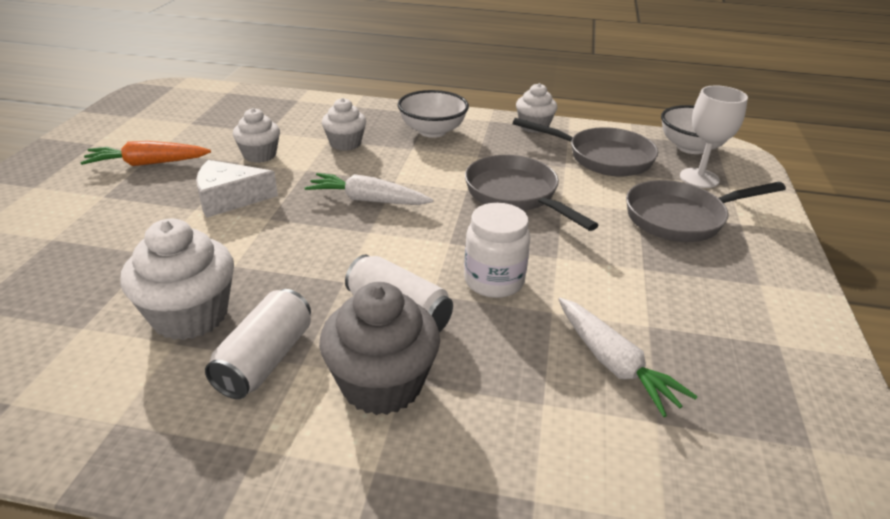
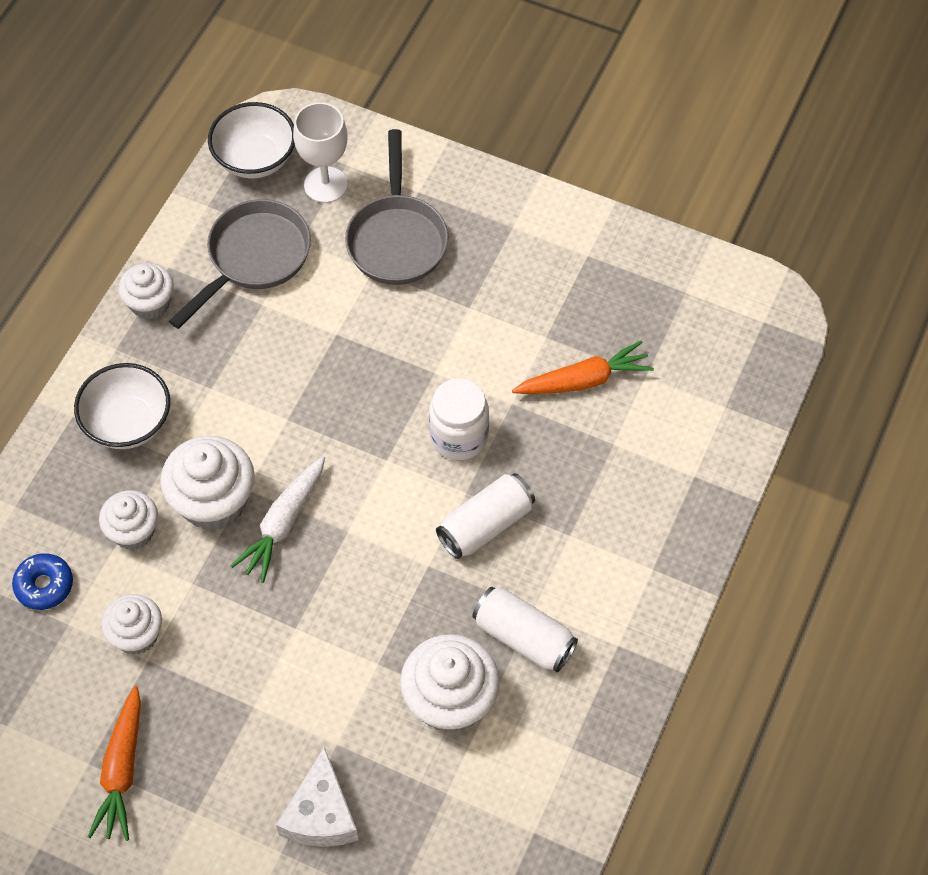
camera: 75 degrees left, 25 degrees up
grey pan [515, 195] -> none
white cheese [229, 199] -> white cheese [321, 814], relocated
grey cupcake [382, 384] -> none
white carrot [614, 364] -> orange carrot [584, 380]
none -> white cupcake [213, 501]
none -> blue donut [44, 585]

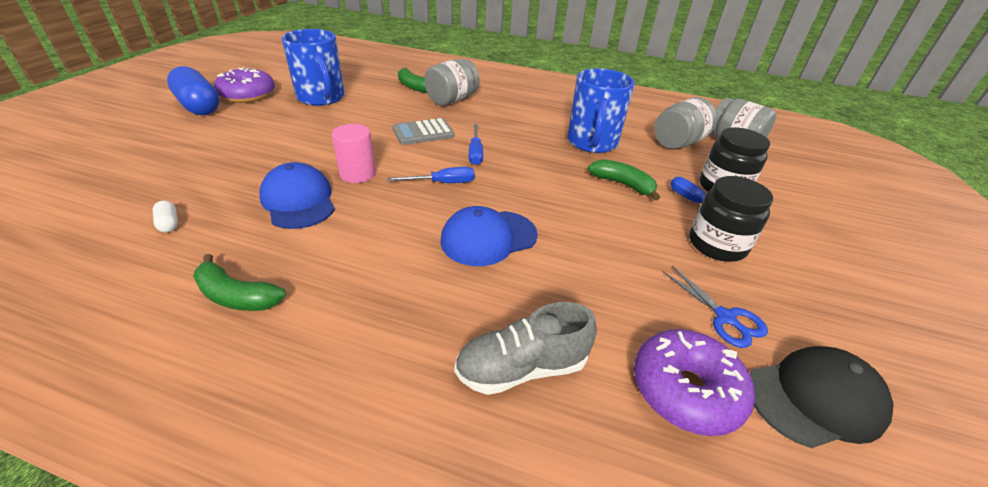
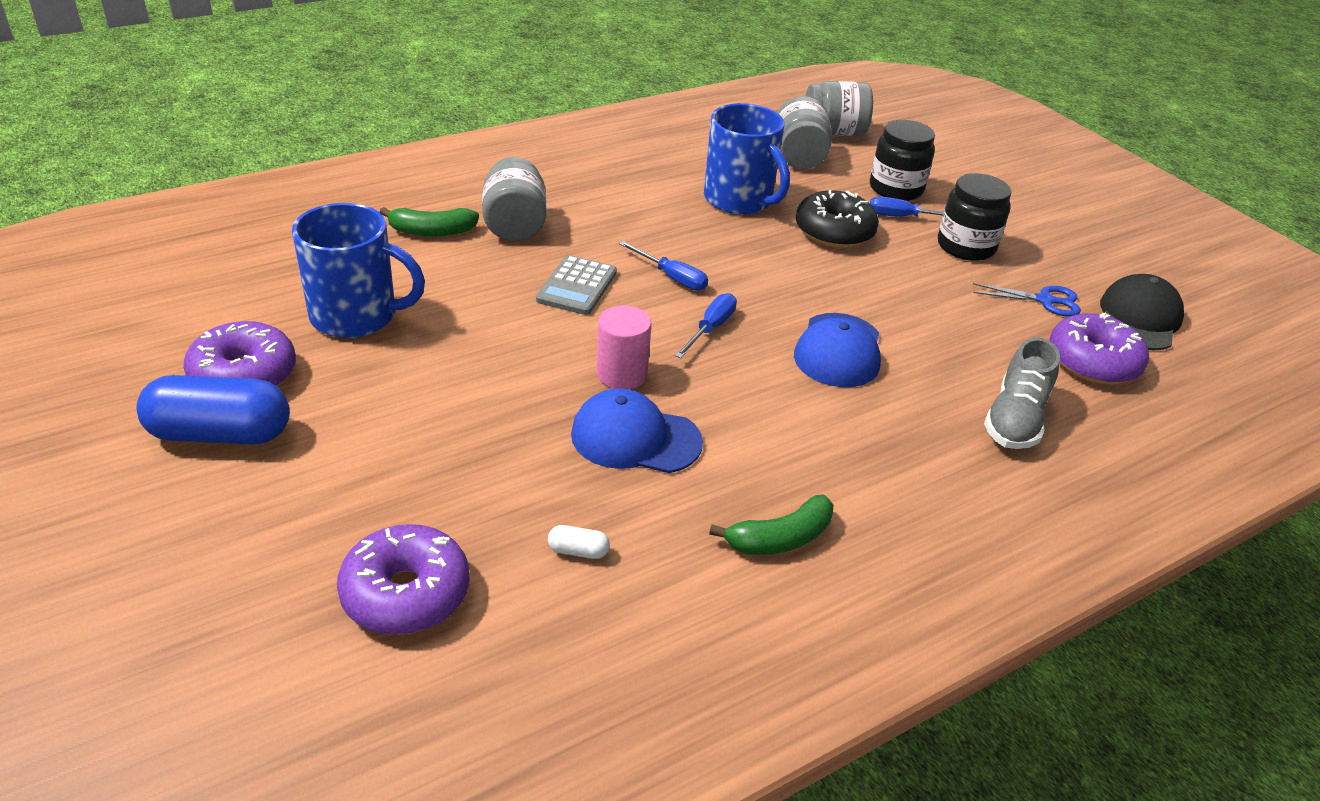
camera: 50 degrees left, 0 degrees up
green banana [623, 184] -> black donut [834, 232]
none -> purple donut [406, 593]

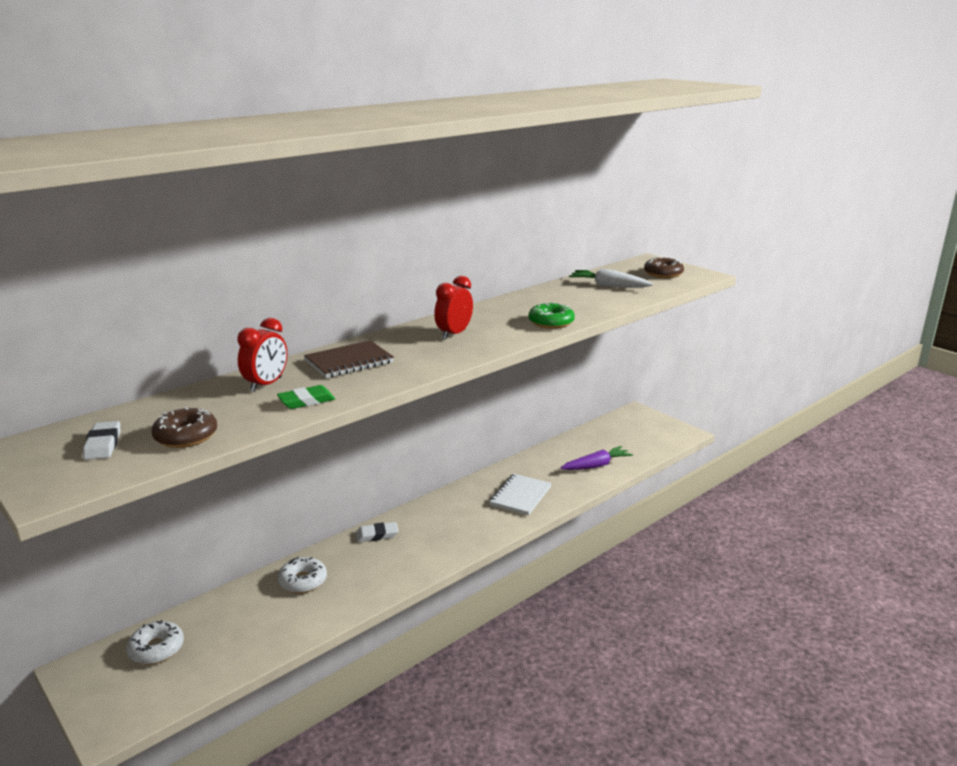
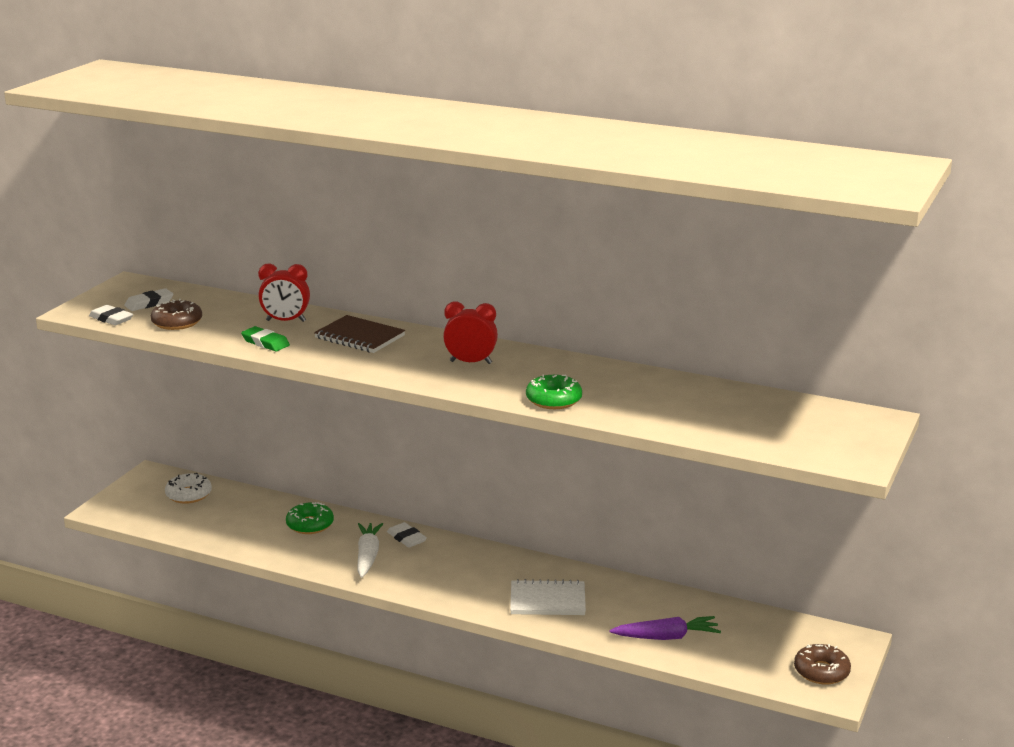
camera: 65 degrees right, 0 degrees up
brown donut [663, 274] -> brown donut [821, 671], relocated
white carrot [609, 286] -> white carrot [368, 556], relocated
purple carrot [596, 466] -> purple carrot [666, 637], 45 degrees counterclockwise
white donut [303, 581] -> green donut [310, 525]
none -> white eraser [111, 319]

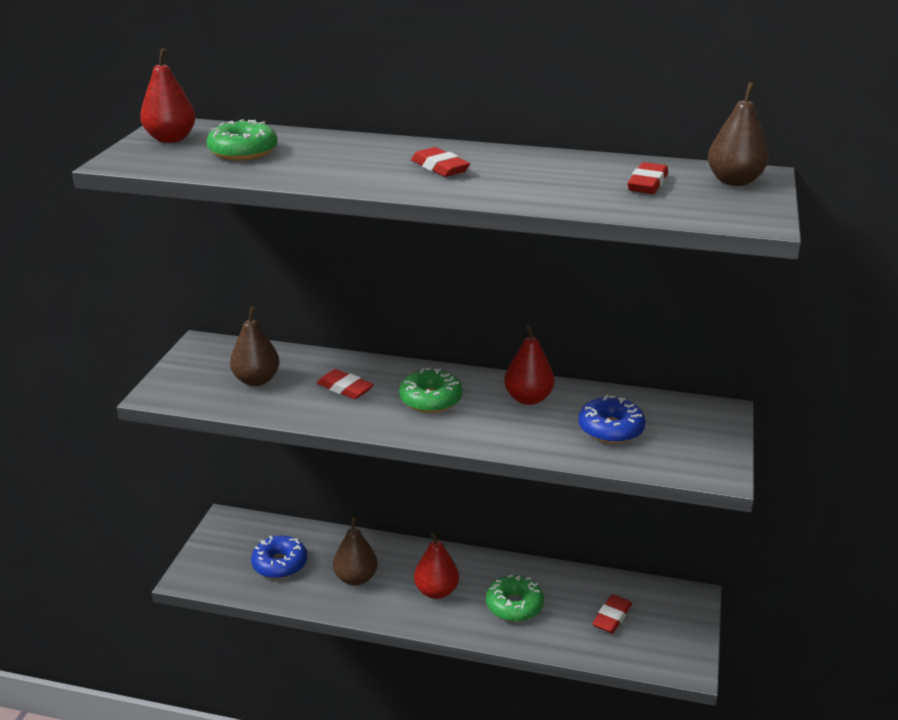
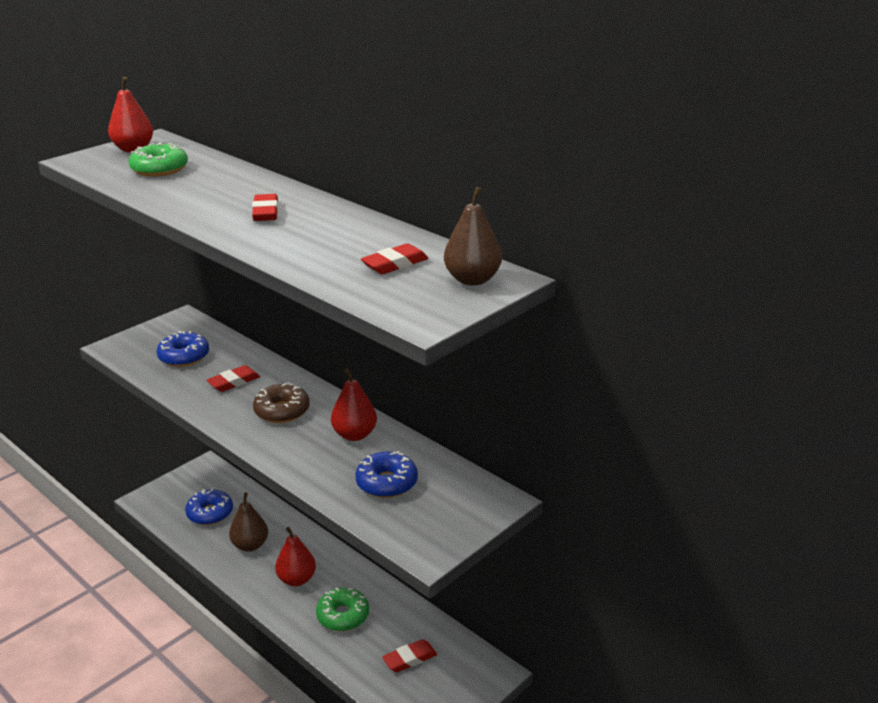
camera: 30 degrees right, 0 degrees up
brown pear [256, 380] -> blue donut [184, 356]
green donut [430, 400] -> brown donut [282, 411]
red eraser [345, 388] -> red eraser [234, 382], 75 degrees clockwise

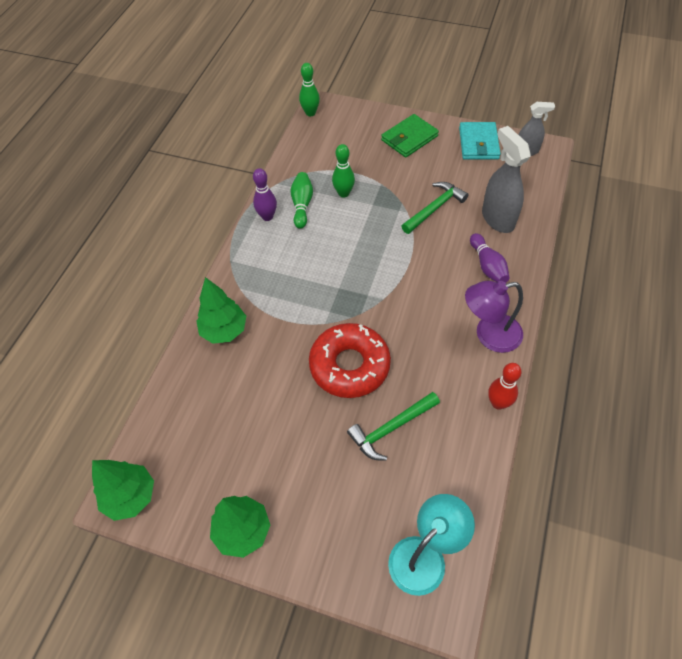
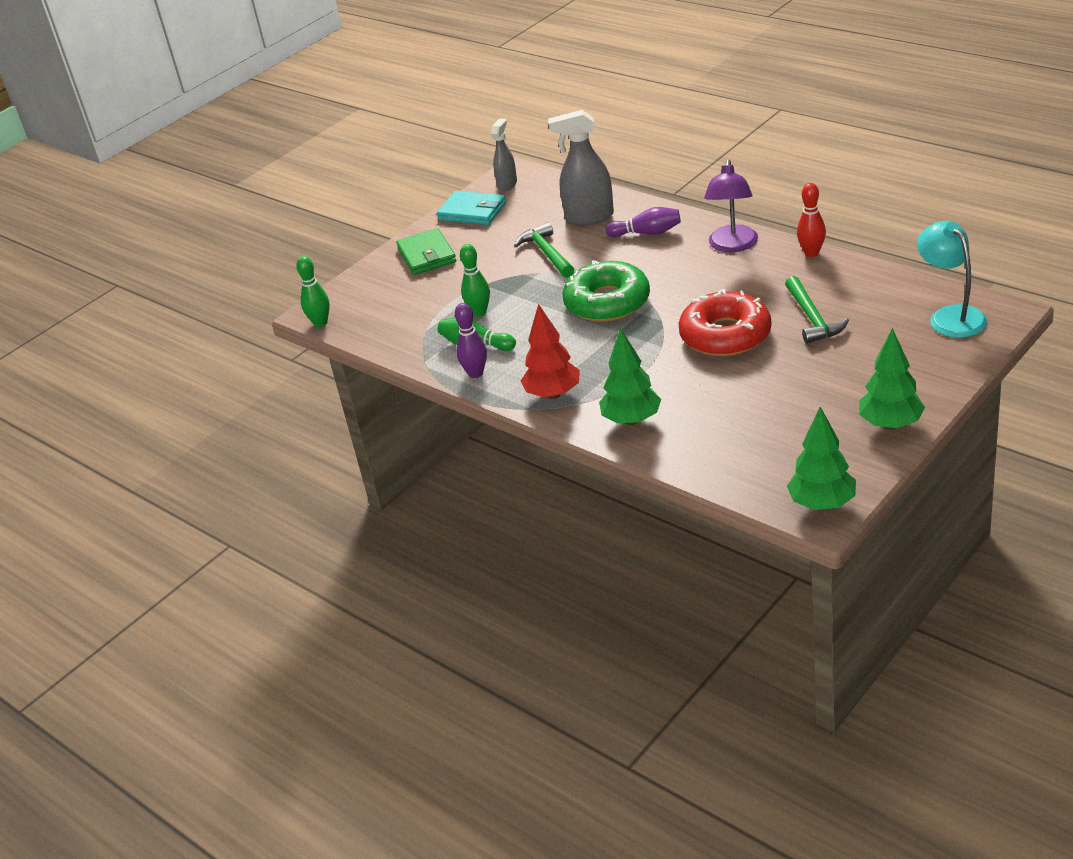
camera: 65 degrees left, 20 degrees down
none -> green donut [607, 302]
none -> red tree [553, 394]

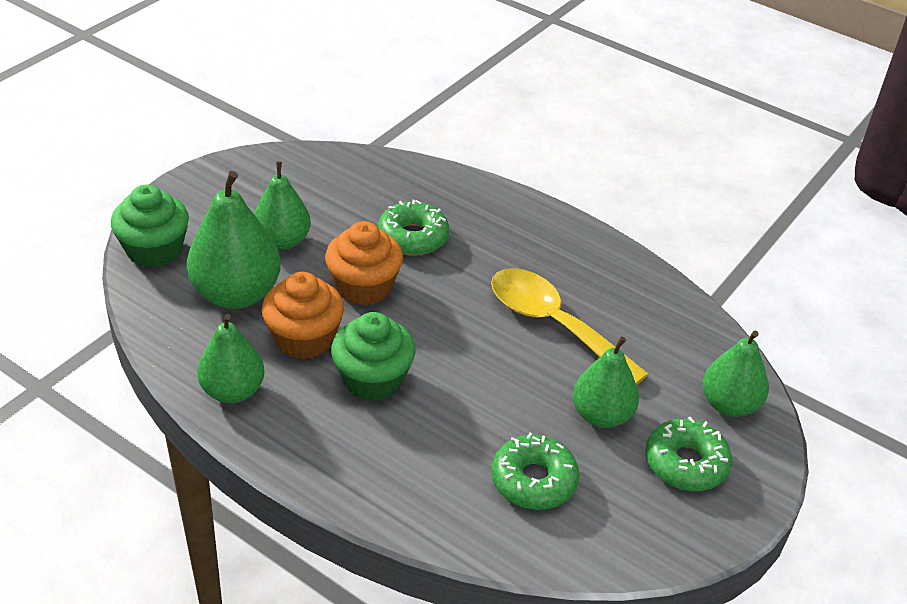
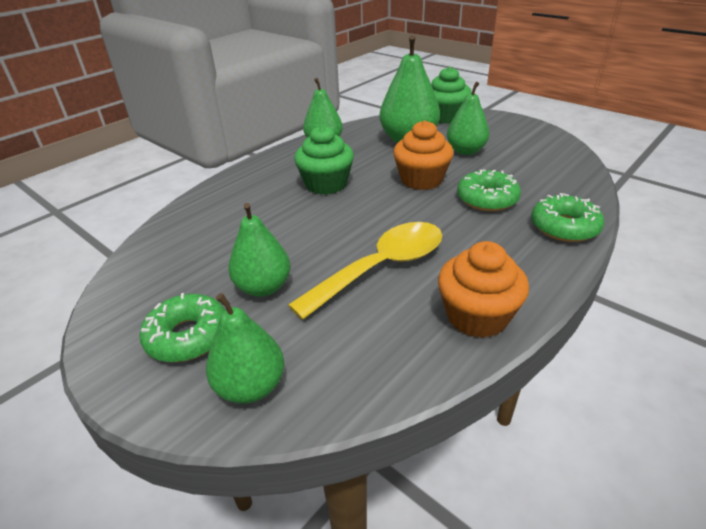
camera: 100 degrees right, 5 degrees down
orange cupcake [304, 338] -> orange cupcake [477, 316], relocated
green donut [533, 481] -> green donut [564, 227], relocated

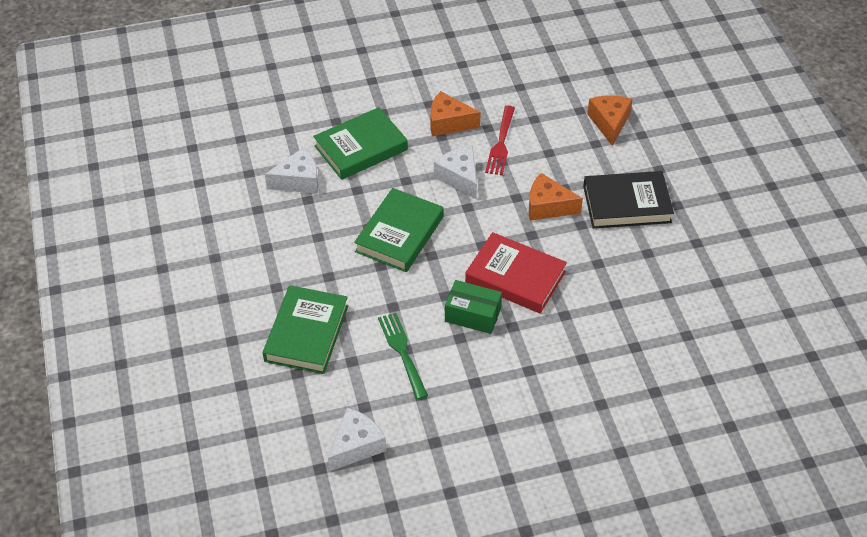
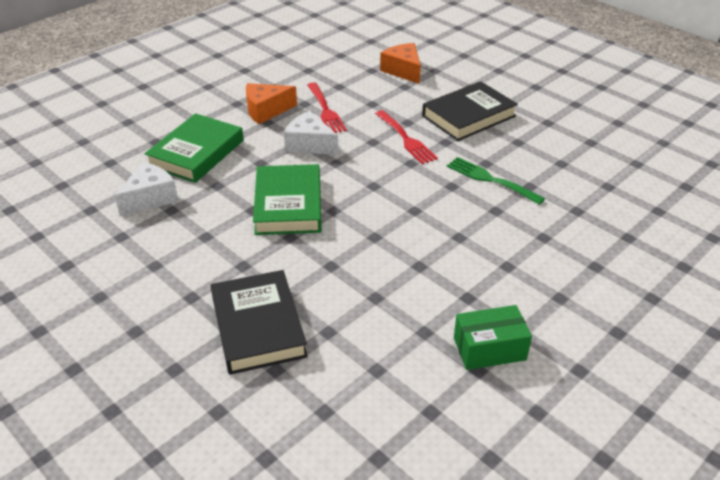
camera: 30 degrees left, 10 degrees down
orange cheese [547, 206] -> red fork [406, 139]
red book [515, 277] -> none
green box [472, 315] -> green box [489, 349], relocated
green book [307, 333] -> black book [258, 326]
green fork [402, 352] -> green fork [491, 180], relocated
white cheese [356, 446] -> none

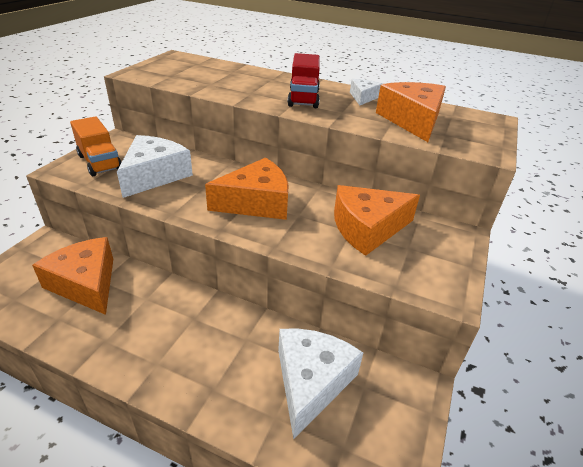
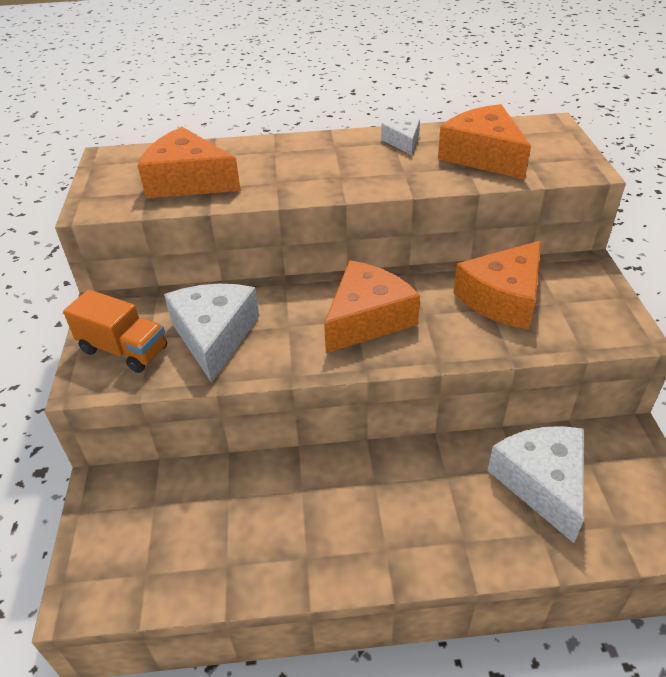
camera: 25 degrees left, 5 degrees up
red truck [303, 98] -> none
orange cheese [86, 284] -> orange cheese [188, 181], relocated

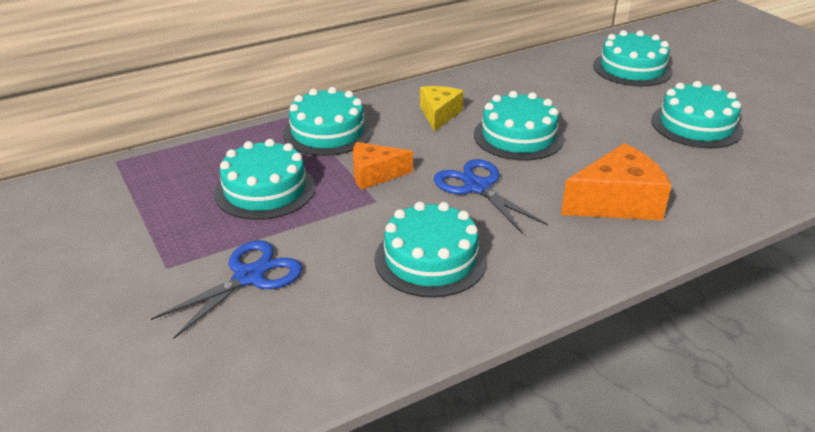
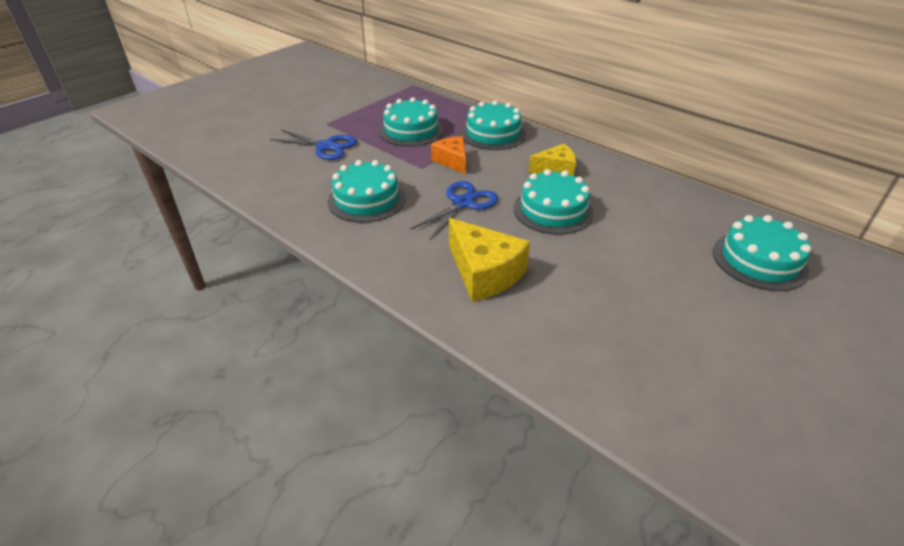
camera: 70 degrees right, 5 degrees up
turquoise cake [696, 125] -> none
orange cheese [616, 202] -> yellow cheese [484, 273]

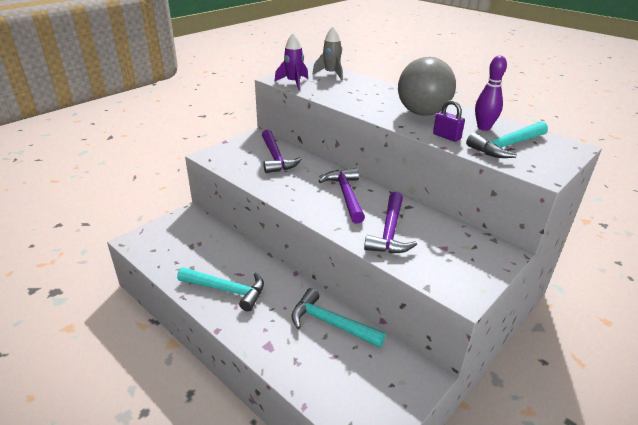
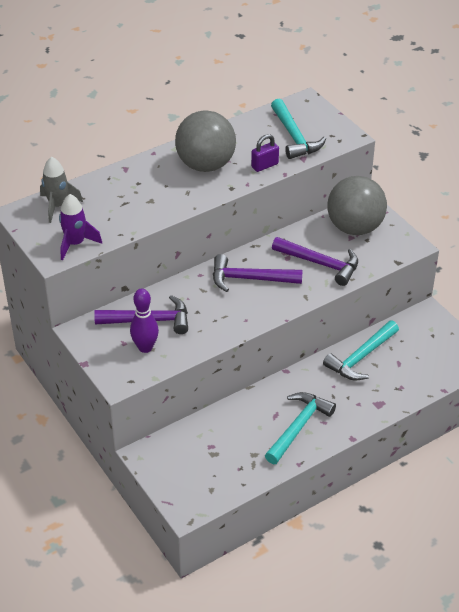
camera: 75 degrees left, 10 degrees up
purple bowling pin [483, 128] -> purple bowling pin [145, 347], relocated
none -> grey ball [354, 228]

